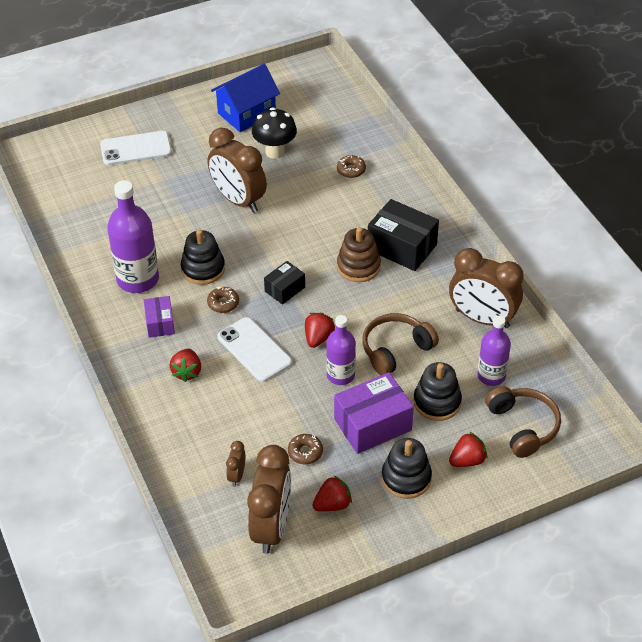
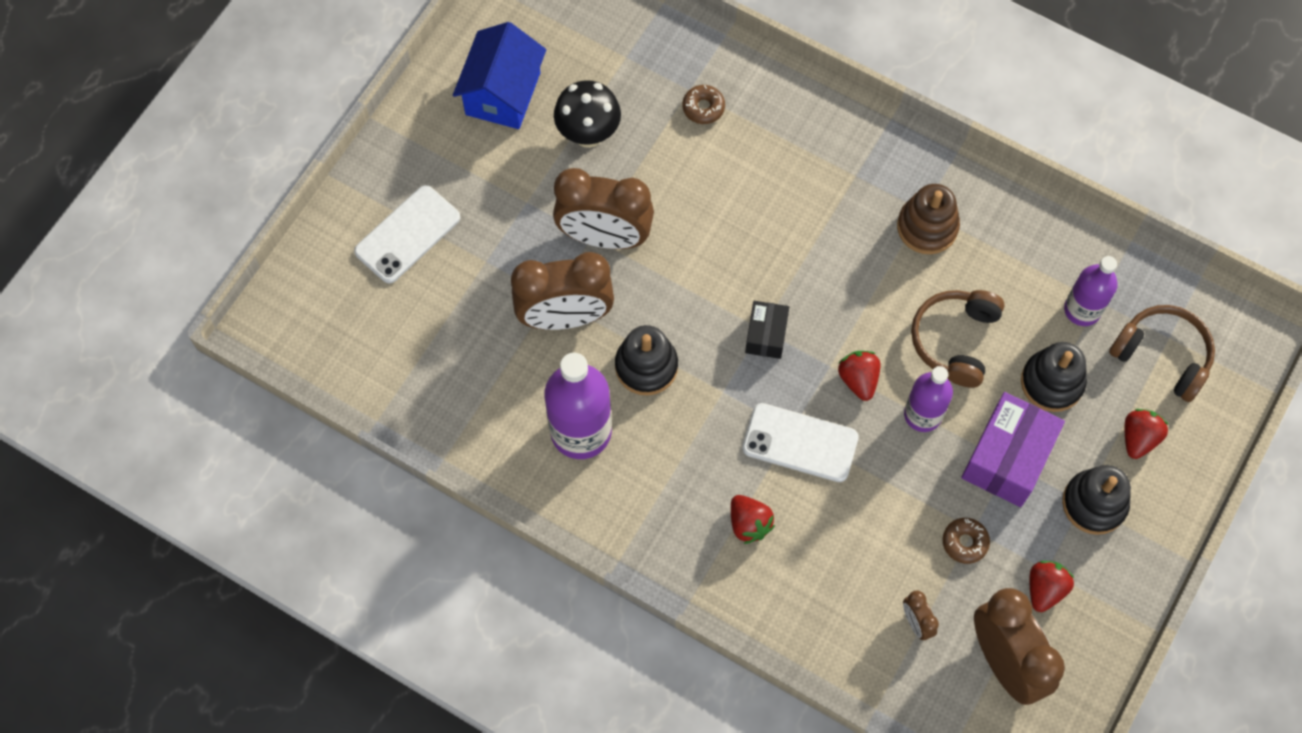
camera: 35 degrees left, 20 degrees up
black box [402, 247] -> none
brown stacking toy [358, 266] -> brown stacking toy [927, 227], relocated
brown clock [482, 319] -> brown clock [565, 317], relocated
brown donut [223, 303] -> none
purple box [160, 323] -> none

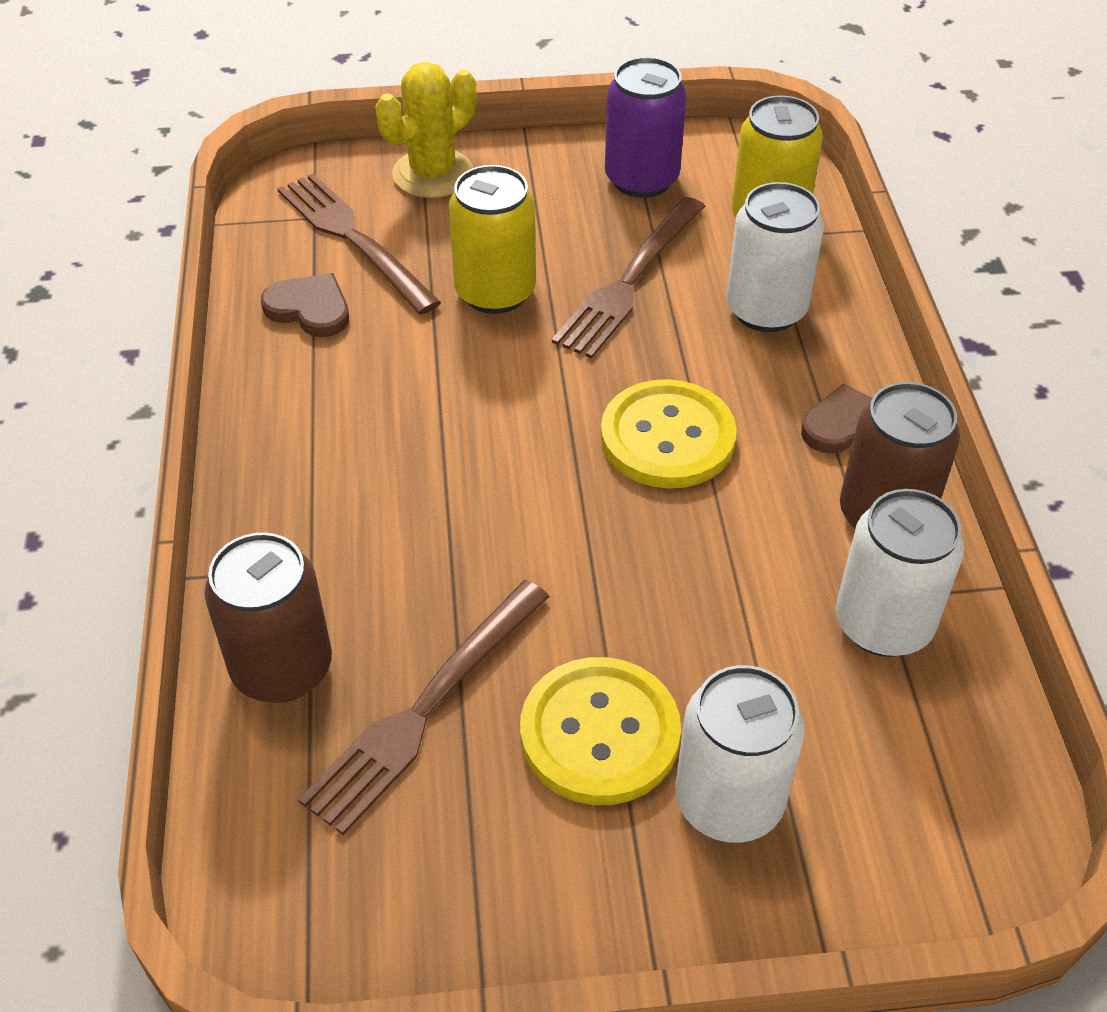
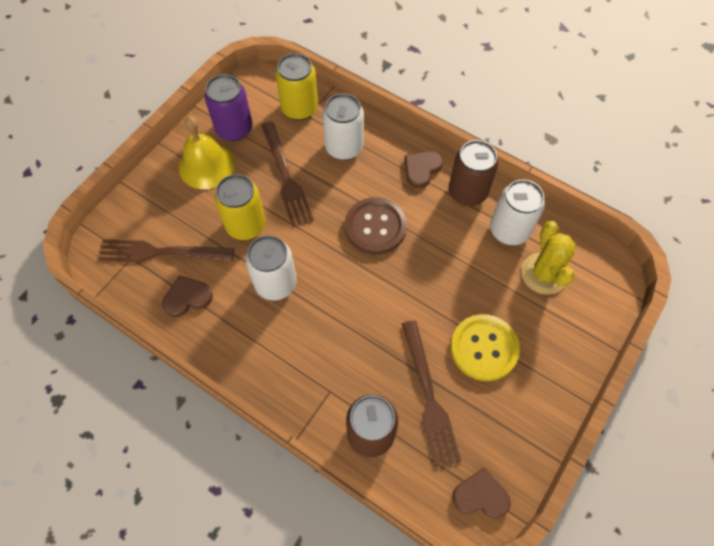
camera: 50 degrees left, 15 degrees up
yellow cactus [433, 174] -> yellow cactus [543, 274], relocated
yellow button [667, 437] -> brown button [375, 227]
white can [729, 801] -> white can [275, 283], relocated
none -> yellow bell [206, 165]
none -> brown heart [481, 495]

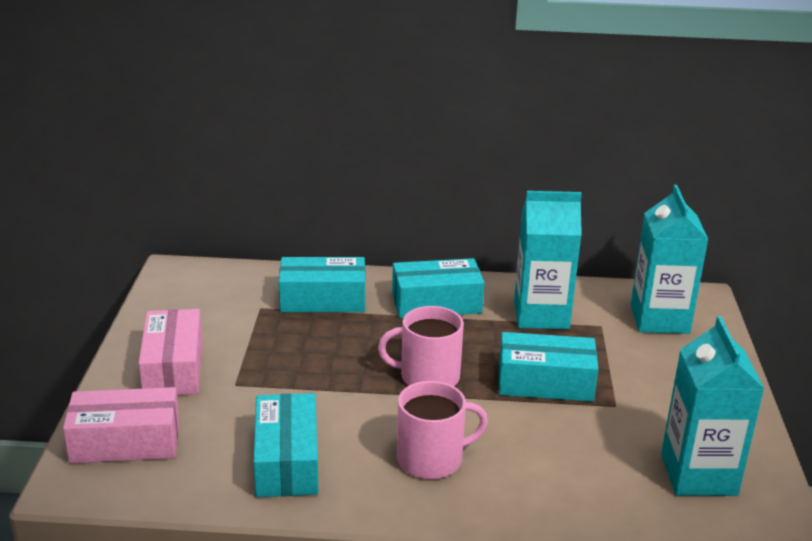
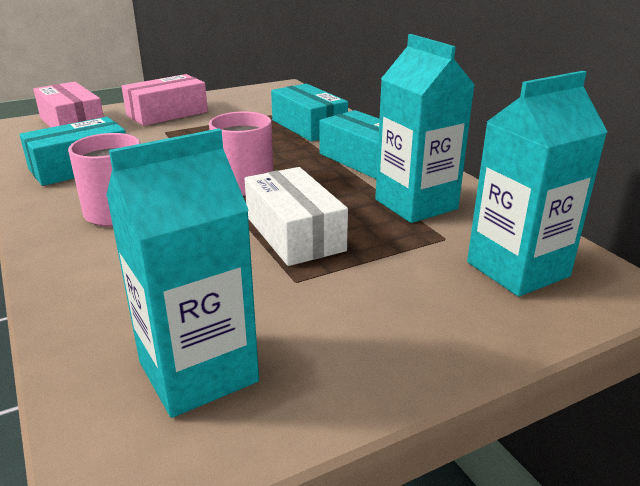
camera: 60 degrees right, 0 degrees up
turquoise box [545, 382] -> white box [294, 233]

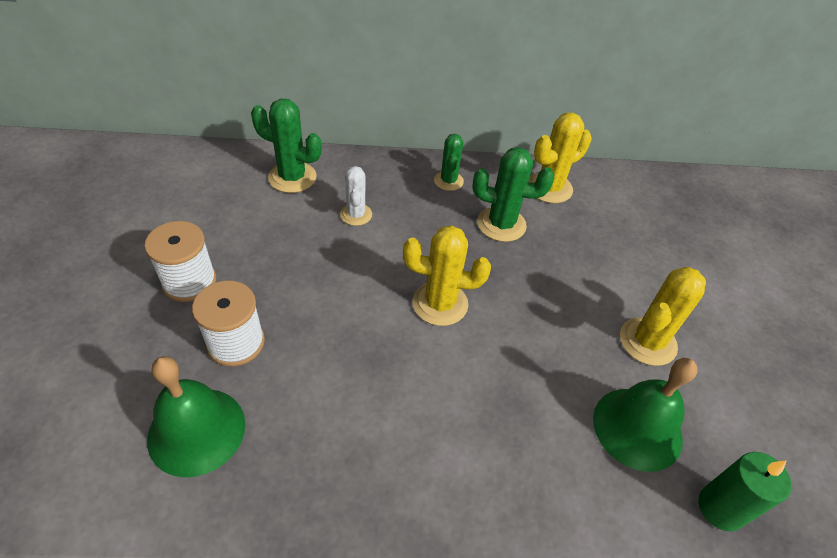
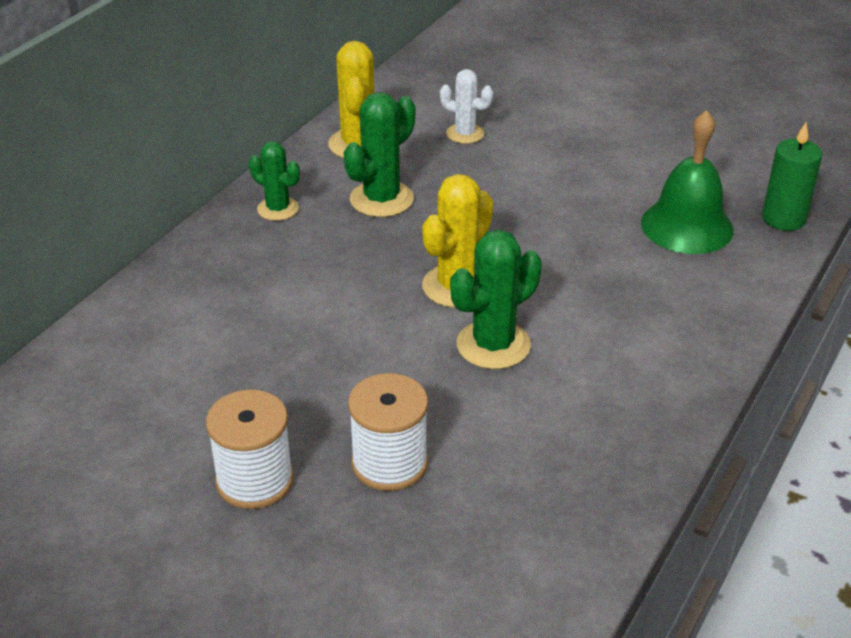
camera: 55 degrees left, 10 degrees down
green cactus [292, 177] -> green cactus [493, 345], relocated
white cactus [356, 214] -> white cactus [465, 134], relocated
yellow cactus [647, 342] -> none
green bell [196, 431] -> none

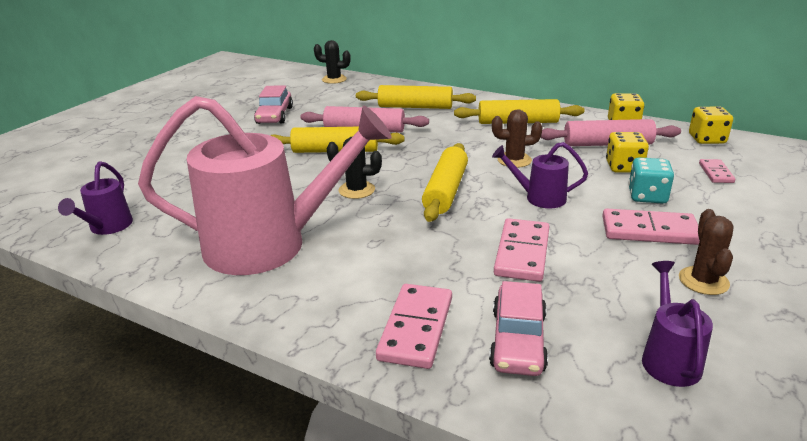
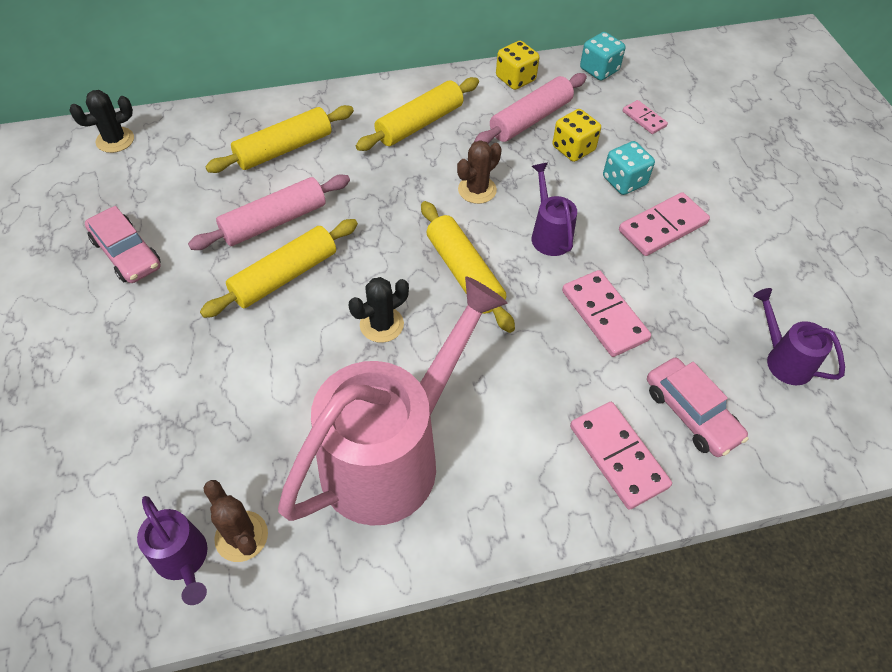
camera: 45 degrees left, 25 degrees up
yellow dice [706, 139] -> turquoise dice [599, 70]
purple watering can [539, 198] -> purple watering can [549, 234], 105 degrees clockwise
brown cactus [703, 281] -> brown cactus [241, 536], relocated

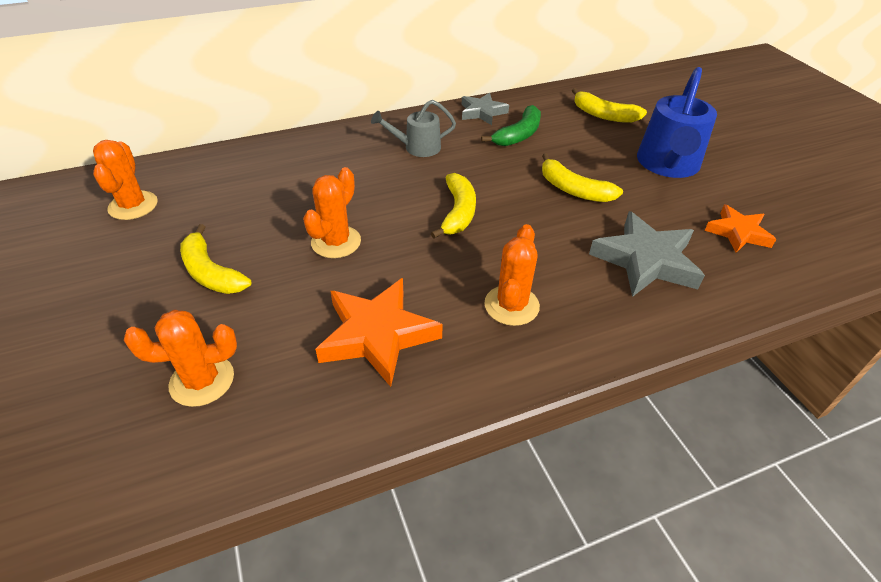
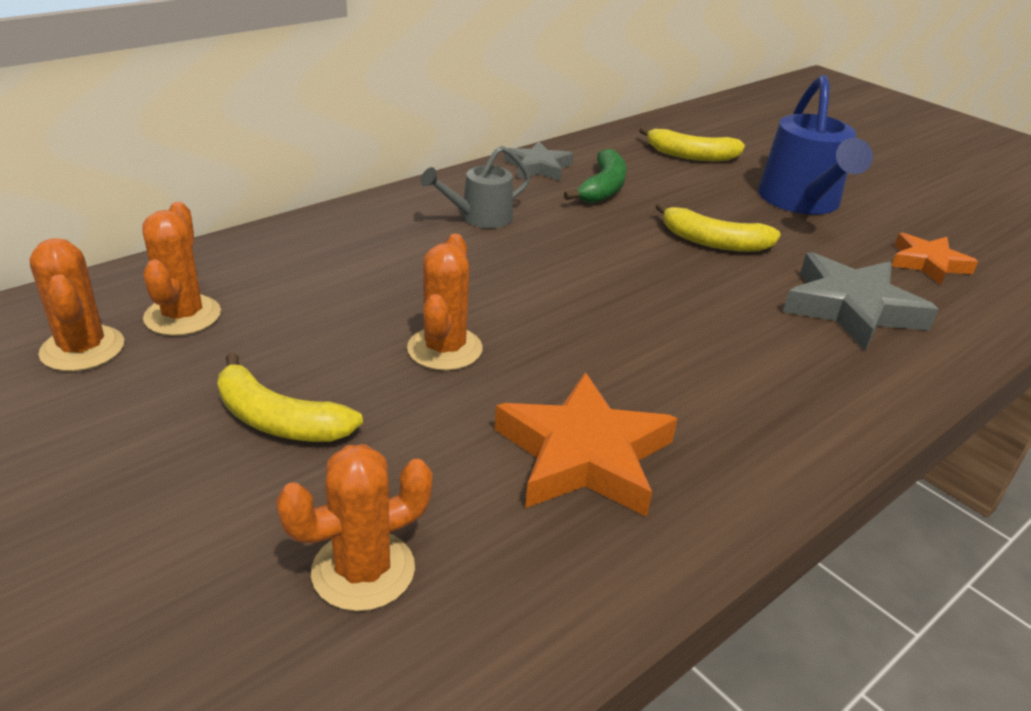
camera: 20 degrees left, 10 degrees down
yellow banana [458, 212] -> none
orange cactus [511, 305] -> orange cactus [182, 316], relocated

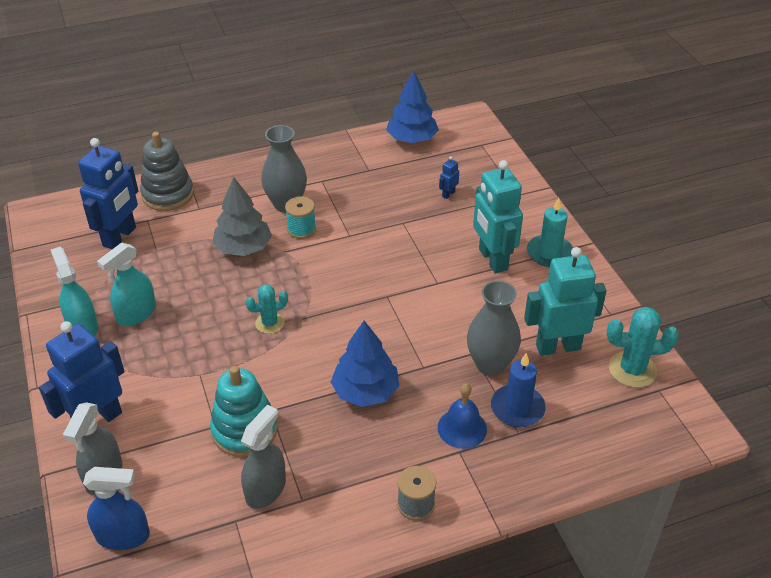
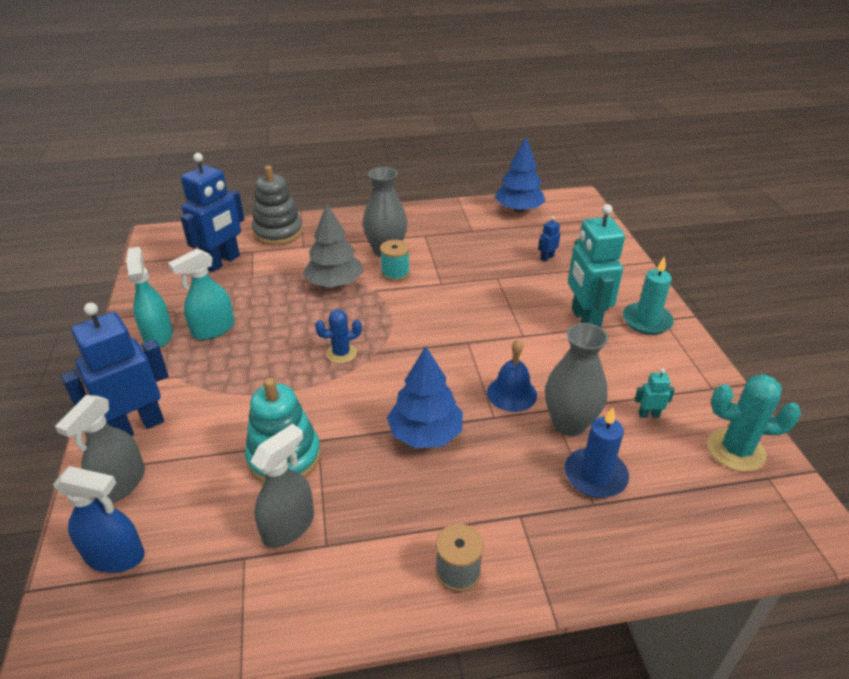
camera: 10 degrees right, 5 degrees down
turquoise robot [557, 347] -> turquoise robot [648, 414], x0.41
turquoise cactus [270, 323] -> blue cactus [341, 353]
blue bell [462, 428] -> blue bell [512, 393], relocated

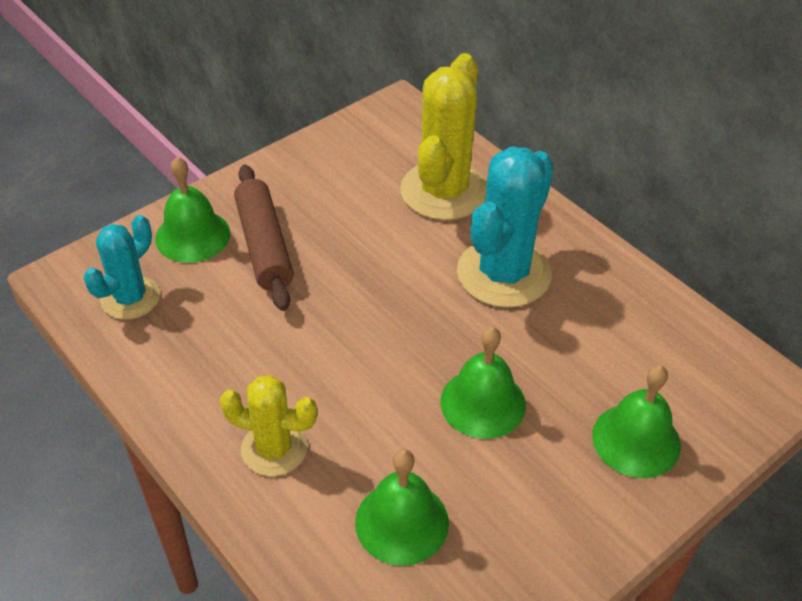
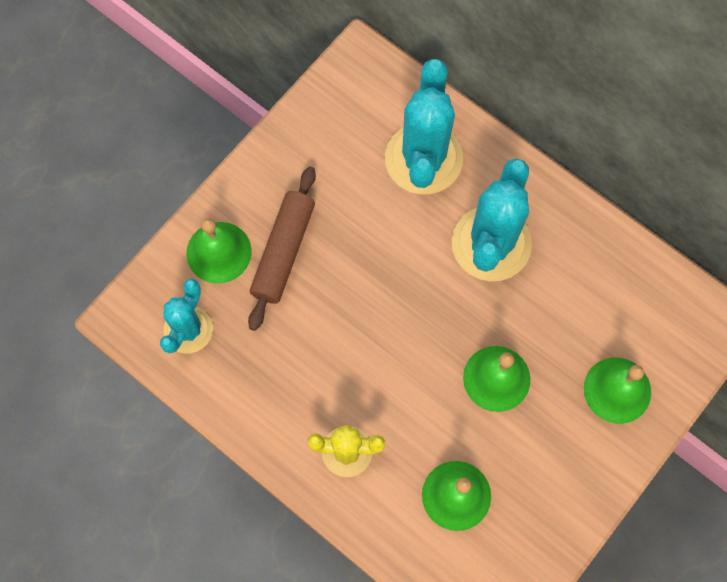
camera: 10 degrees left, 25 degrees up
yellow cactus [443, 191] -> turquoise cactus [423, 159]
brown rolling pin [264, 246] -> brown rolling pin [283, 252], 45 degrees clockwise

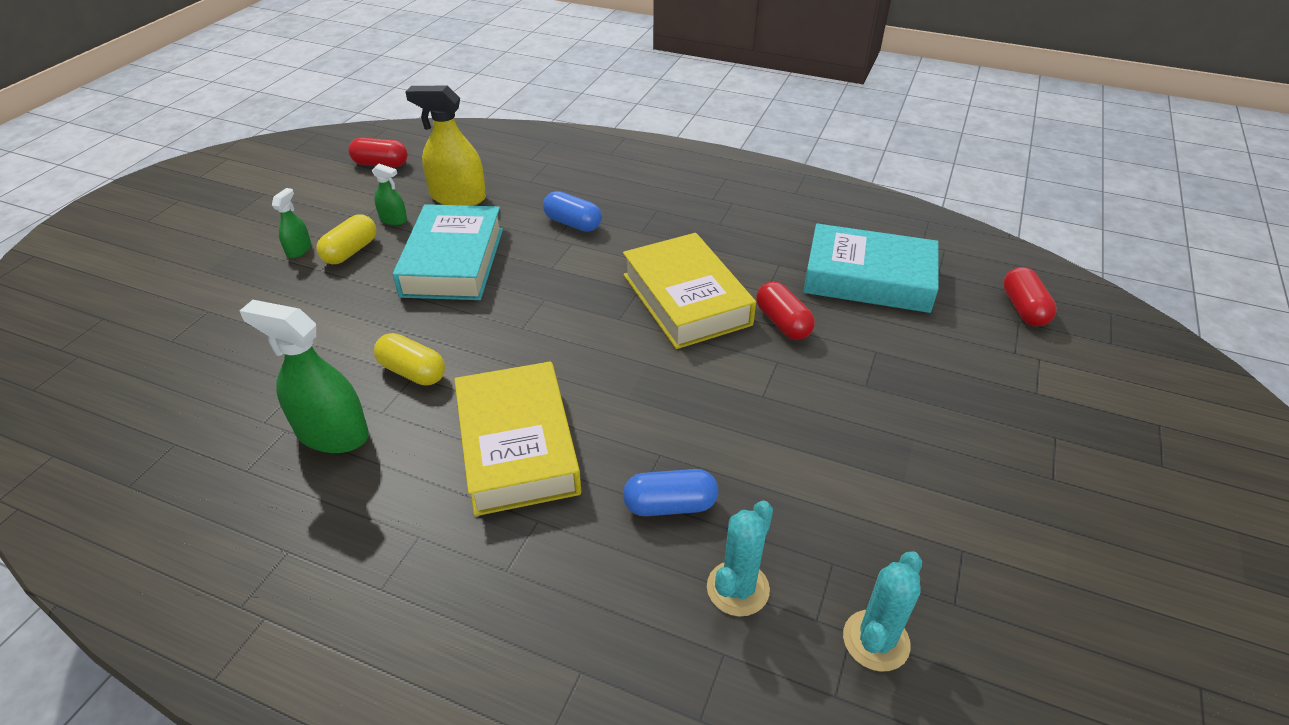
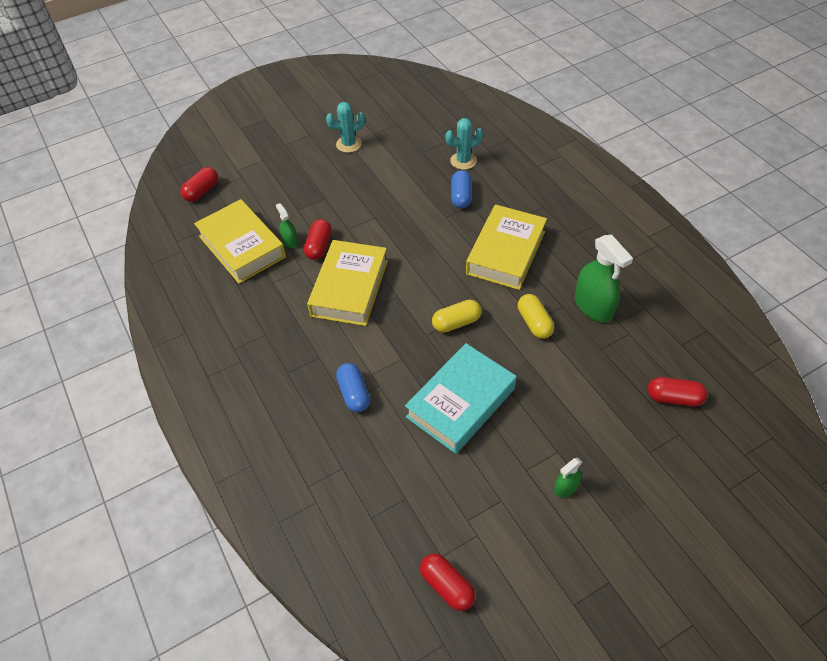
camera: 140 degrees left, 10 degrees up
yellow spray bottle [458, 197] -> none
green spray bottle [393, 219] -> green spray bottle [290, 241], relocated
yellow capsule [350, 251] -> yellow capsule [456, 323], relocated
turquoise book [868, 278] -> yellow book [242, 247]
blue capsule [670, 505] -> blue capsule [461, 196], 60 degrees clockwise
turquoise cactus [876, 640] -> turquoise cactus [348, 144], relocated
none -> red capsule [674, 398]

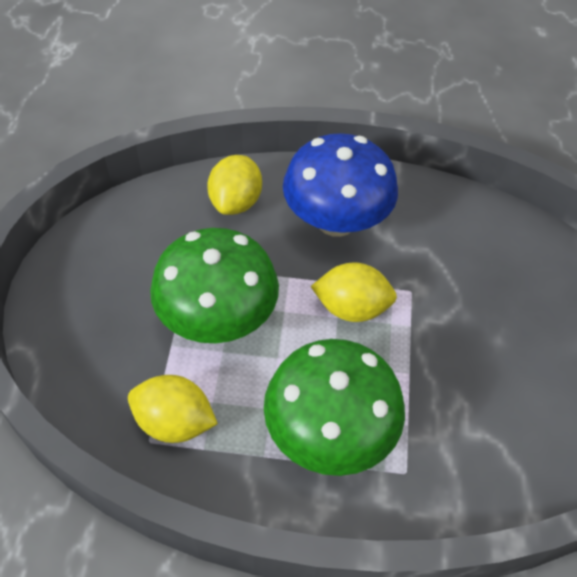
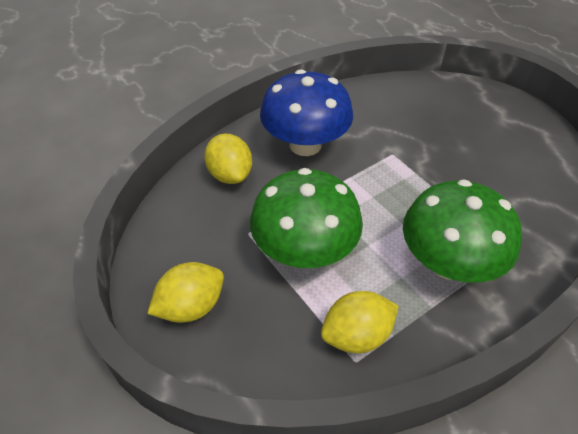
camera: 40 degrees left, 5 degrees down
yellow lemon [351, 308] -> yellow lemon [191, 306], relocated

